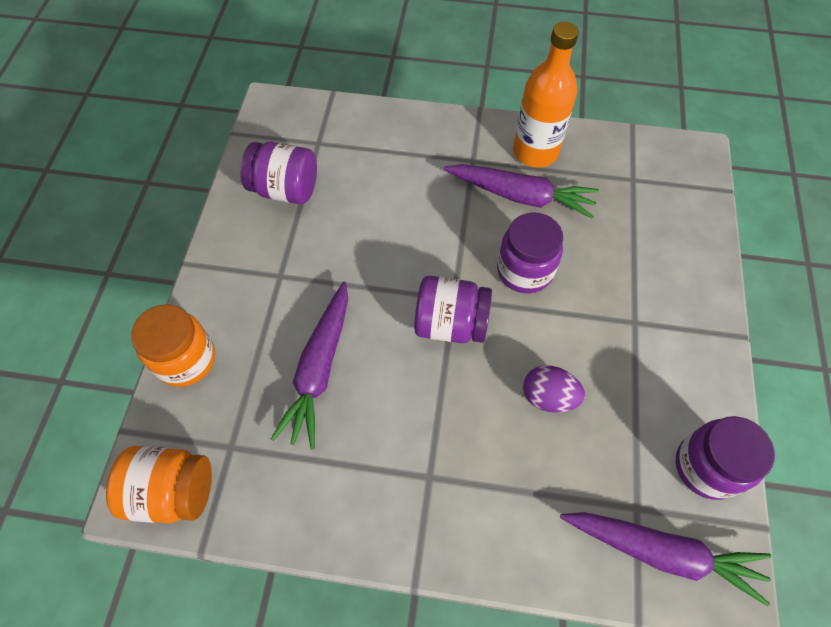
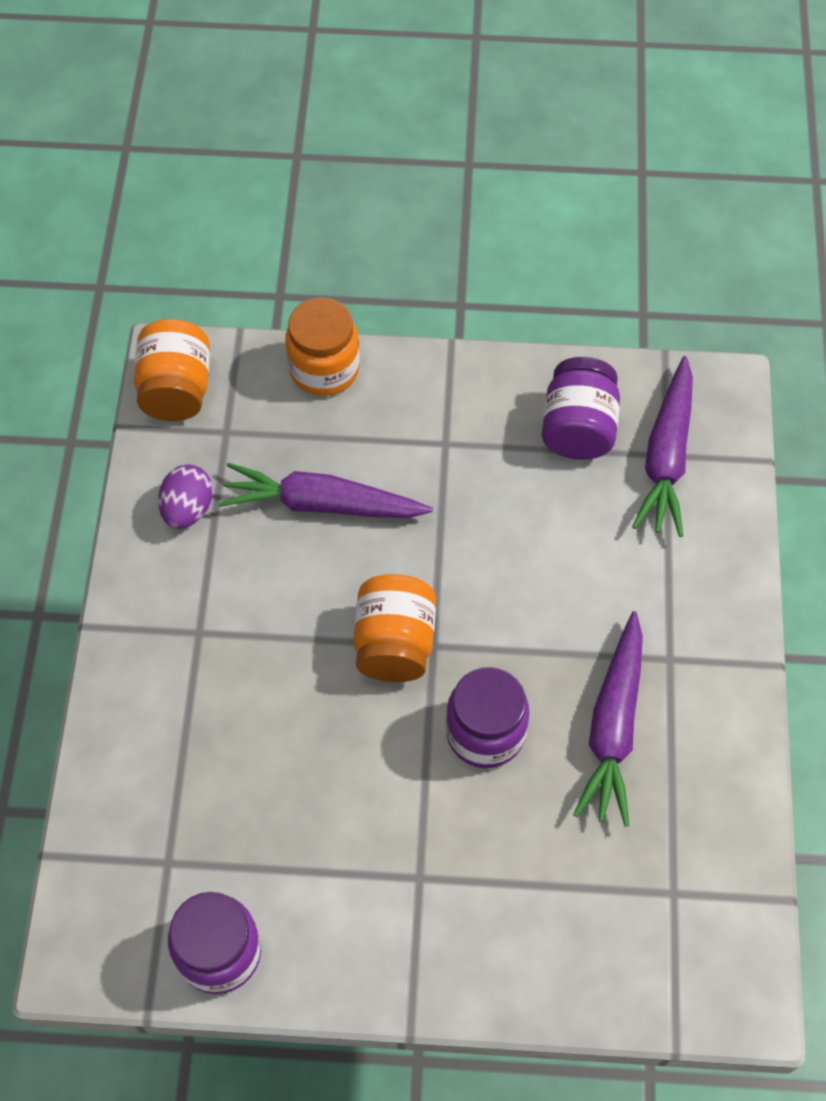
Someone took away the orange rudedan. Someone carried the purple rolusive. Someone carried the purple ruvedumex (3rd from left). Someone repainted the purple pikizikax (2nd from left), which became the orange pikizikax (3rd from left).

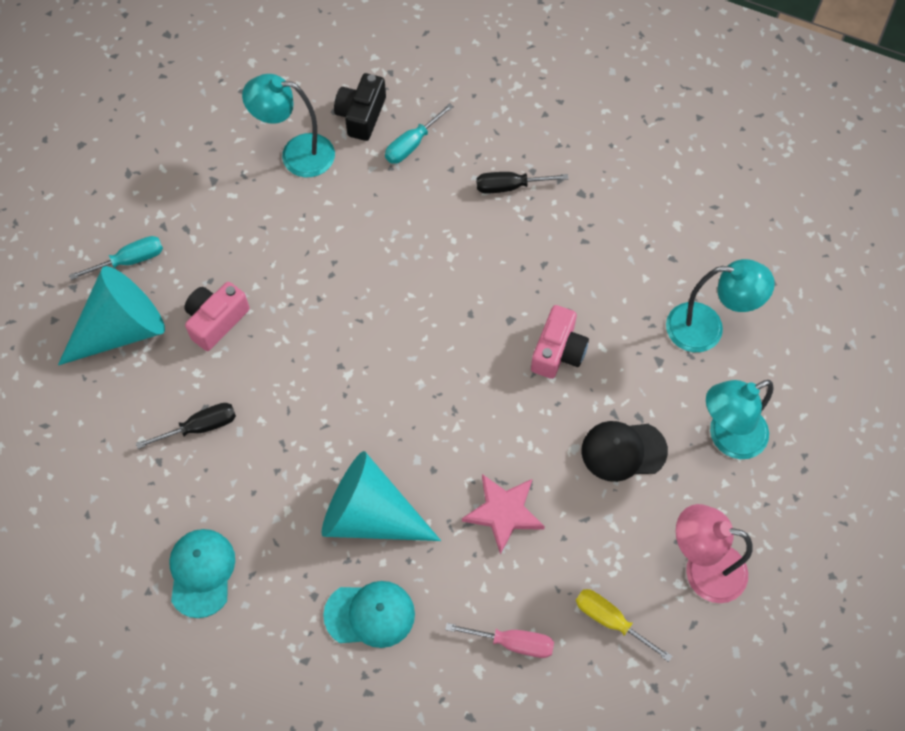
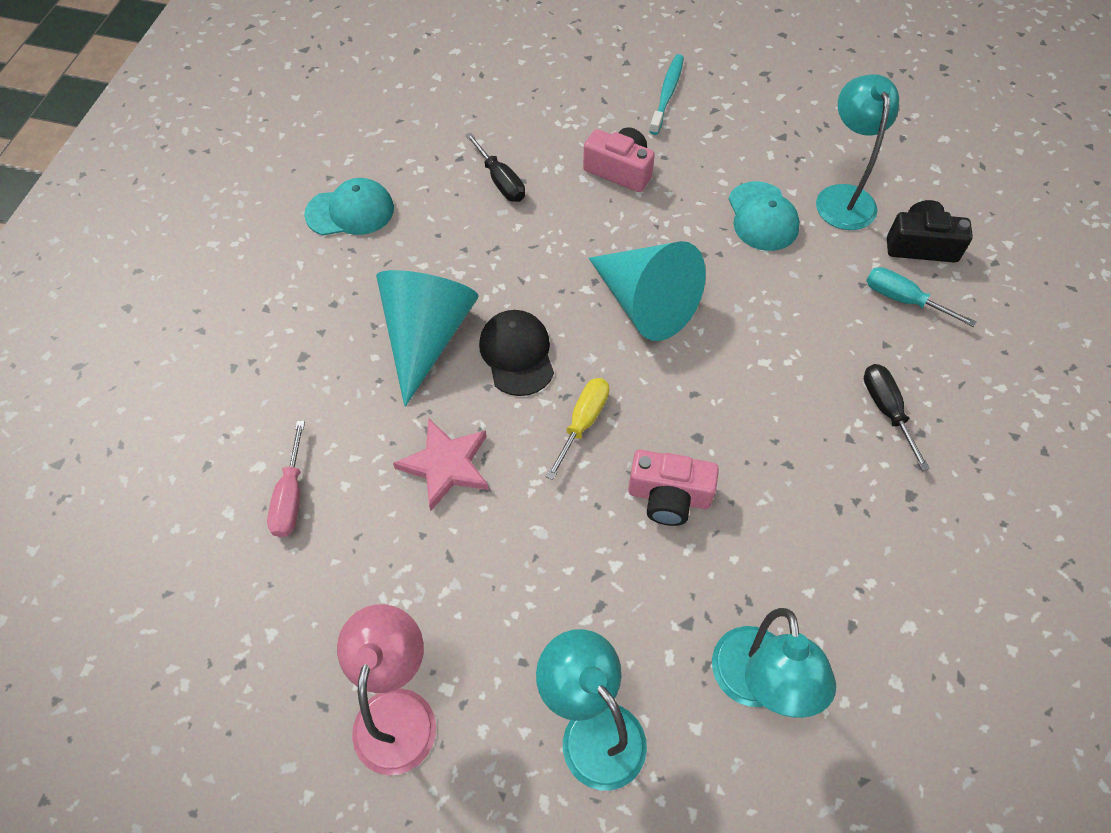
Someone carried the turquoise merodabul (1st from left in the first image). Someone carried the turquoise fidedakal (2nd from left). Someone carried the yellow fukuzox. Someone carried the black fidedakal. Someone swapped the turquoise fukuzox (1st from left) for the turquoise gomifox.

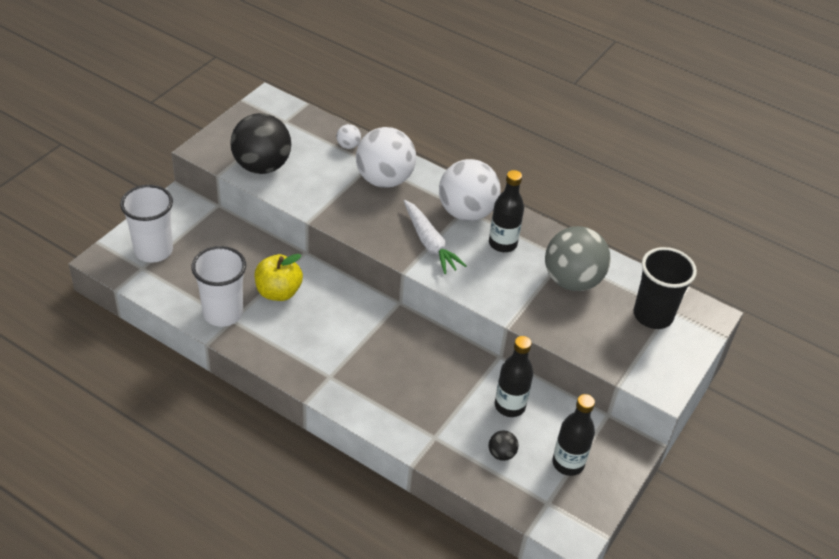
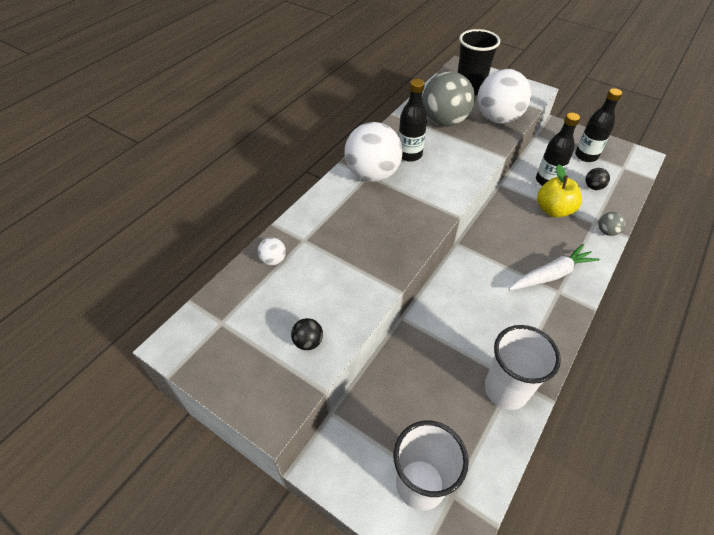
Someone put down the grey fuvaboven (2nd from left). Someone carried the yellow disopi. Someone carried the white fuvaboven (2nd from left in the first image). Someone carried the white ruvedumex. Someone scaled the black fuvaboven (1st from left) by 0.42.

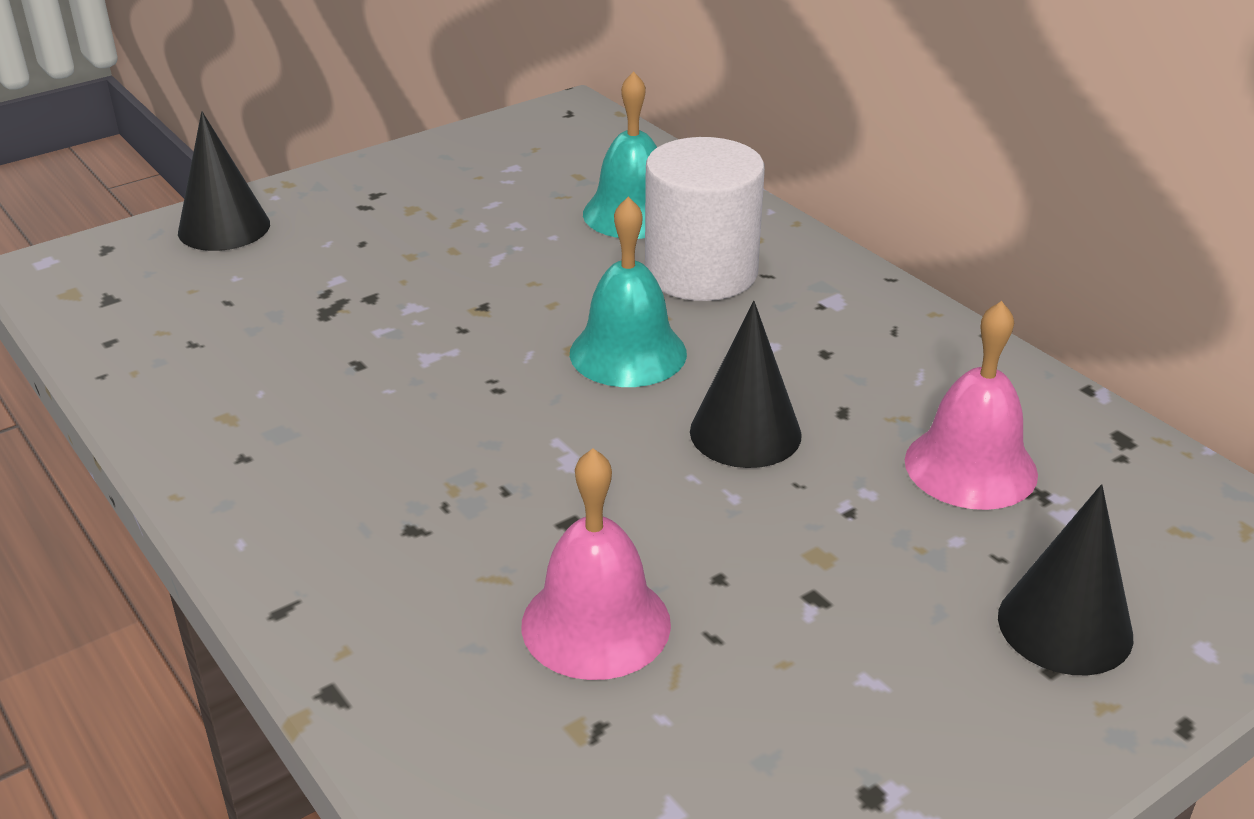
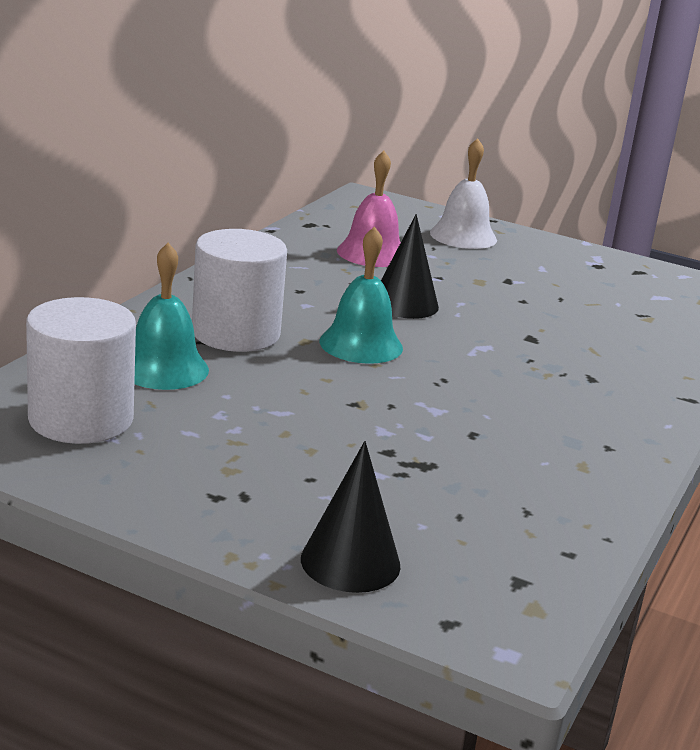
Someone took away the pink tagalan (1st from left). Someone put down the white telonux (1st from left). Someone swapped the black merodabul (3rd from left) for the white tagalan.

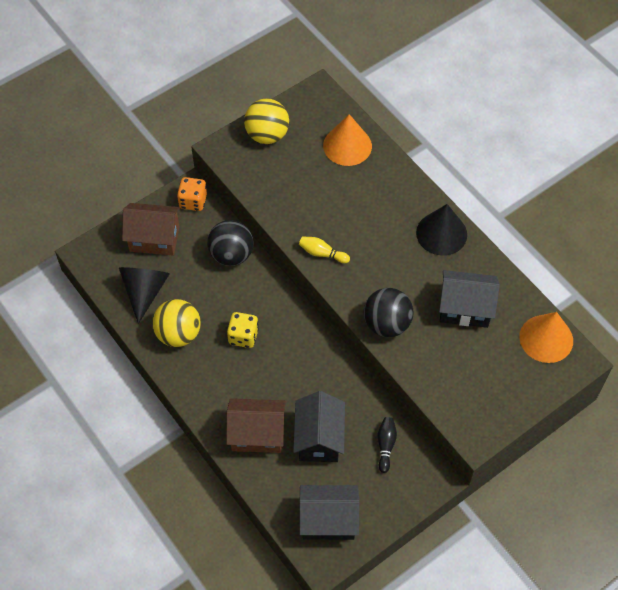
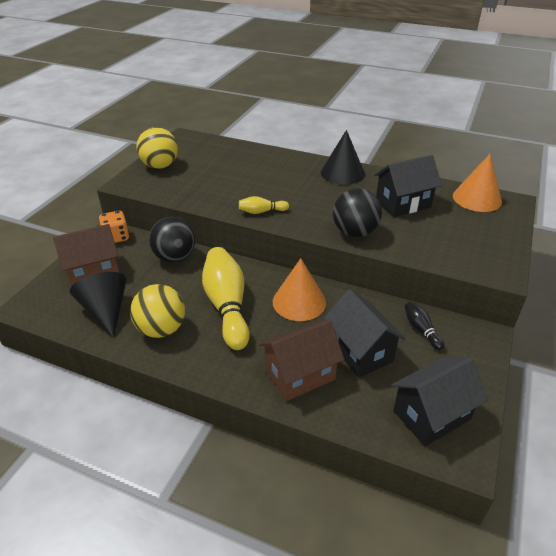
Someone carried the orange merodabul (1st from left). Someone swapped the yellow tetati for the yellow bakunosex (1st from left).

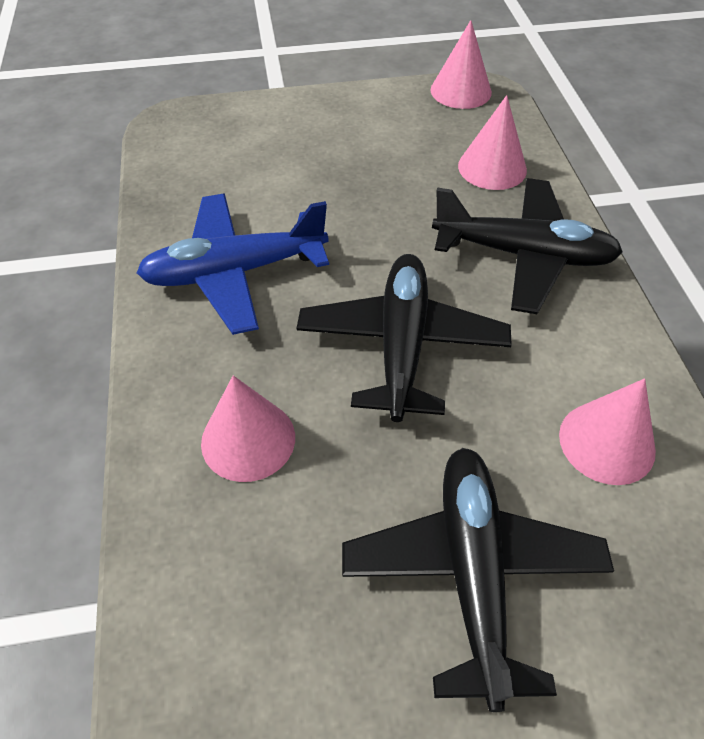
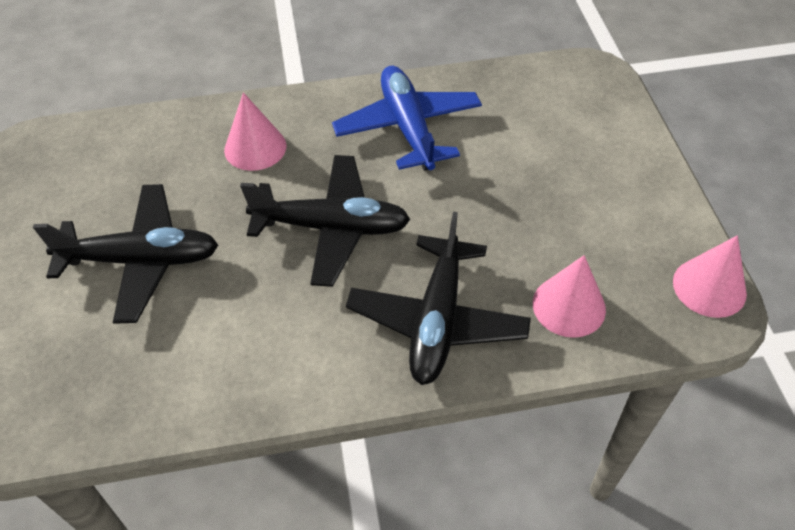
Someone took away the pink merodabul (4th from left).

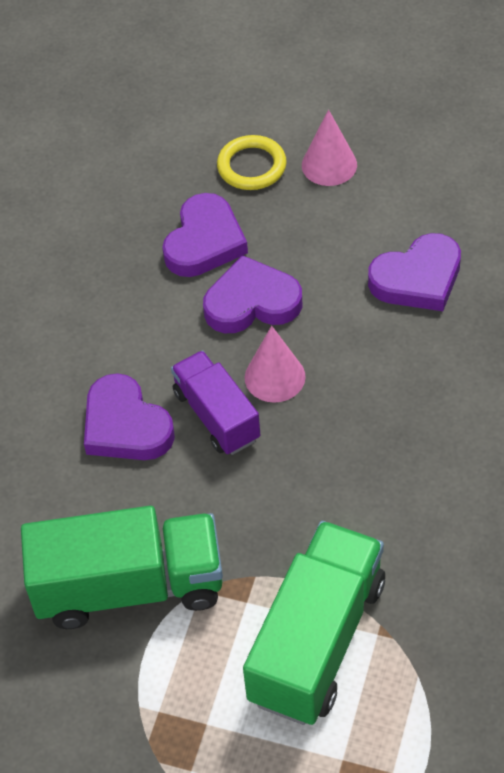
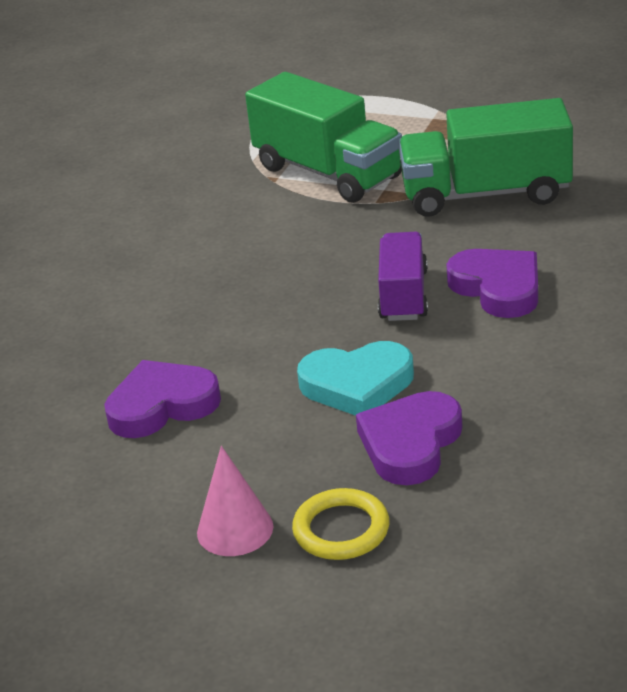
Someone took away the pink merodabul (1st from left). Someone repainted the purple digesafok (3rd from left), which became the turquoise digesafok. Someone rotated the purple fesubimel by 150 degrees counterclockwise. Someone rotated the green fesubimel (2nd from left in the first image) by 75 degrees counterclockwise.

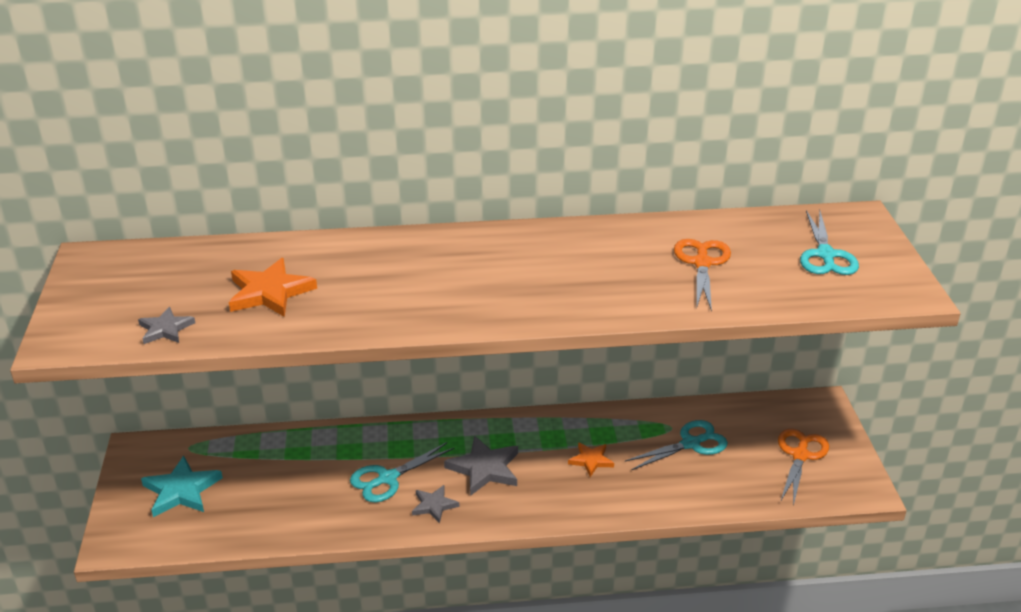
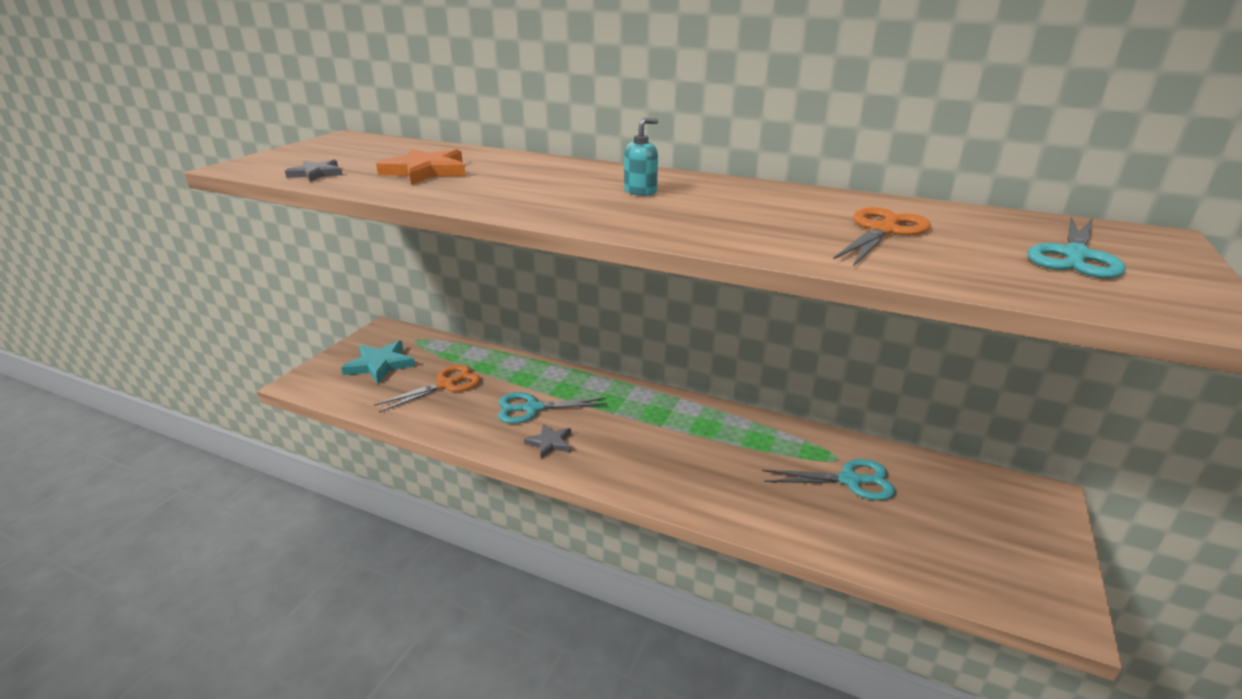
Someone took away the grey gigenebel (3rd from left). Someone took away the orange gigenebel (2nd from left). Someone put down the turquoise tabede. Someone carried the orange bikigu (2nd from left in the first image).

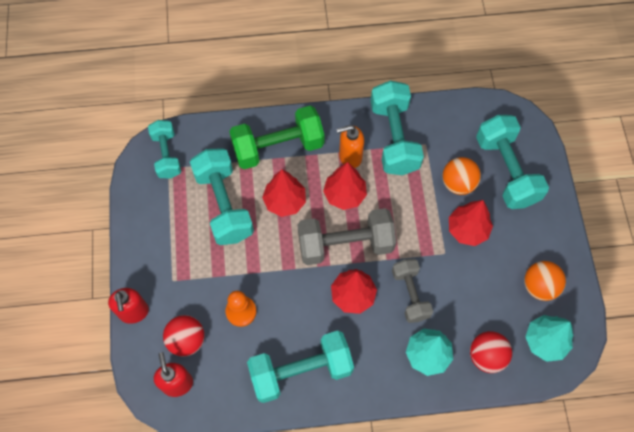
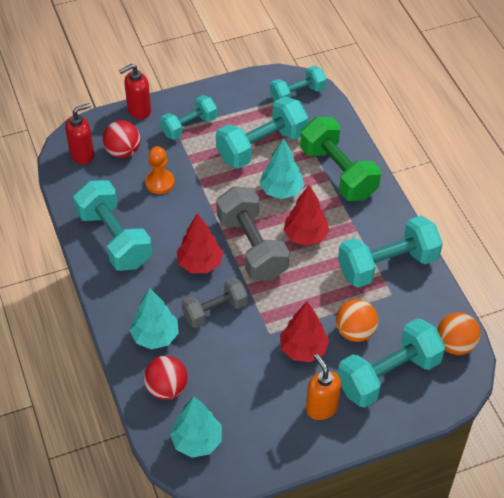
Someone put down the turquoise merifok (2nd from left). Someone carried the orange tabede. Someone carried the orange fuvaboven (2nd from left). Someone repainted the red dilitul (1st from left), which became the turquoise dilitul (3rd from left).

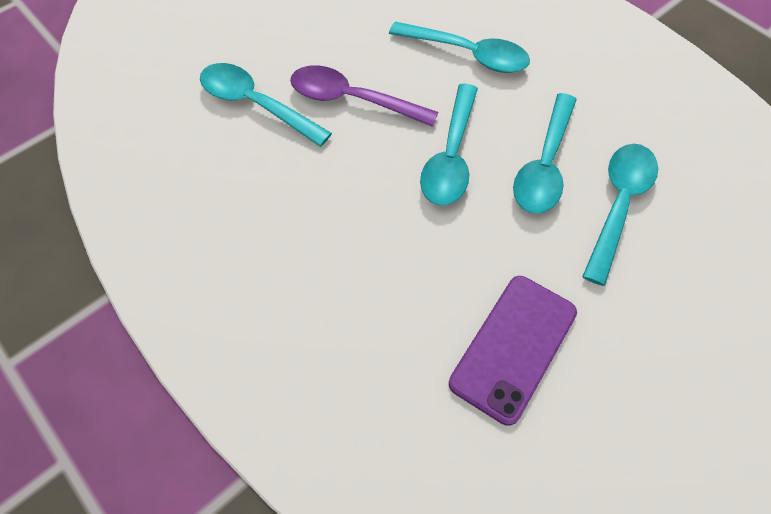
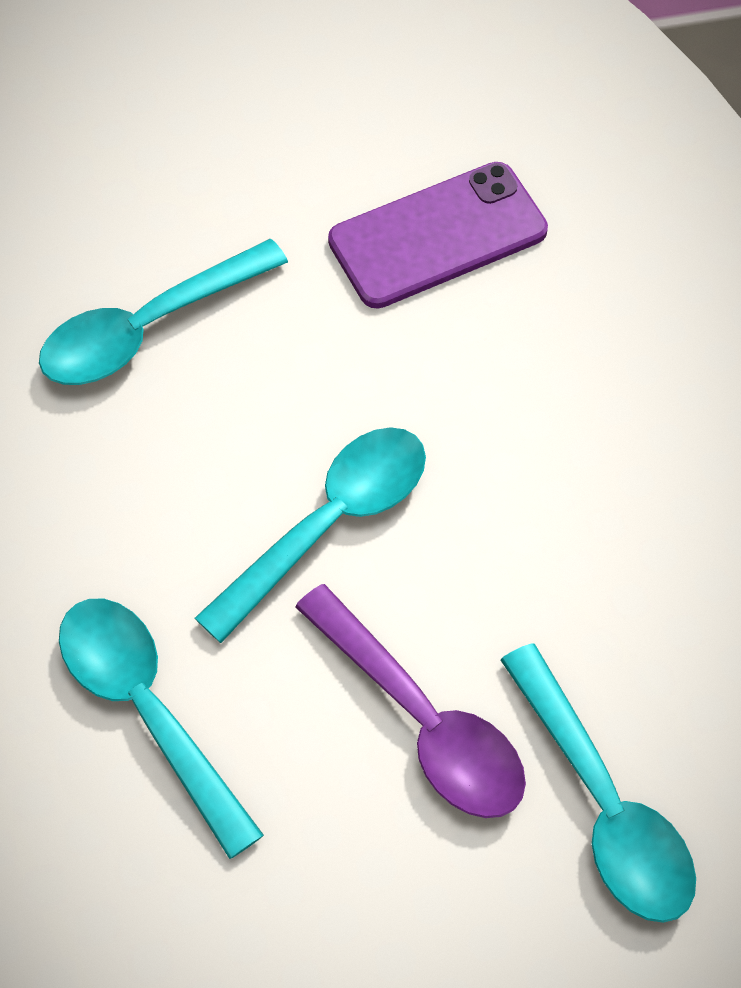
Someone took away the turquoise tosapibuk (4th from left).

